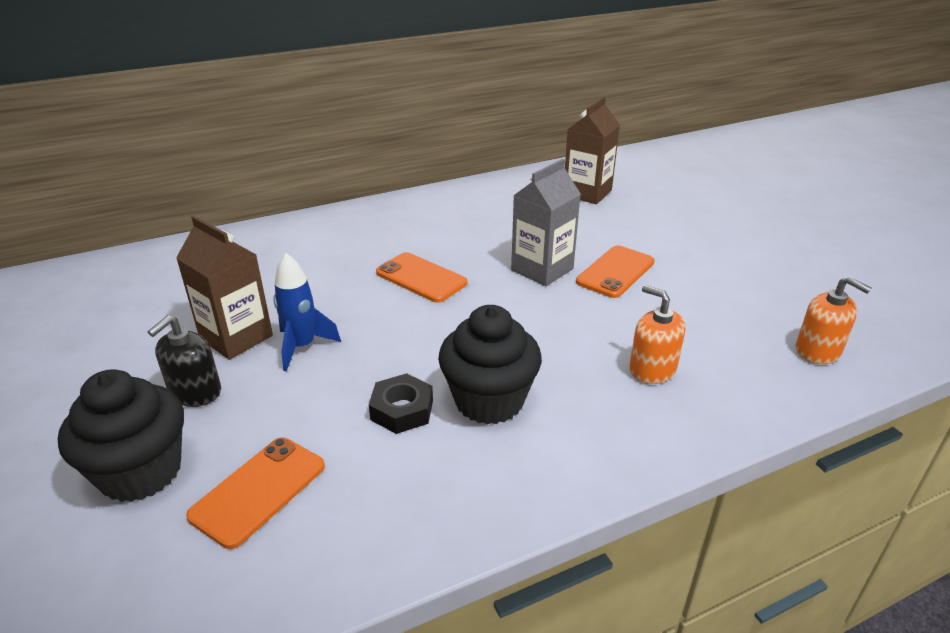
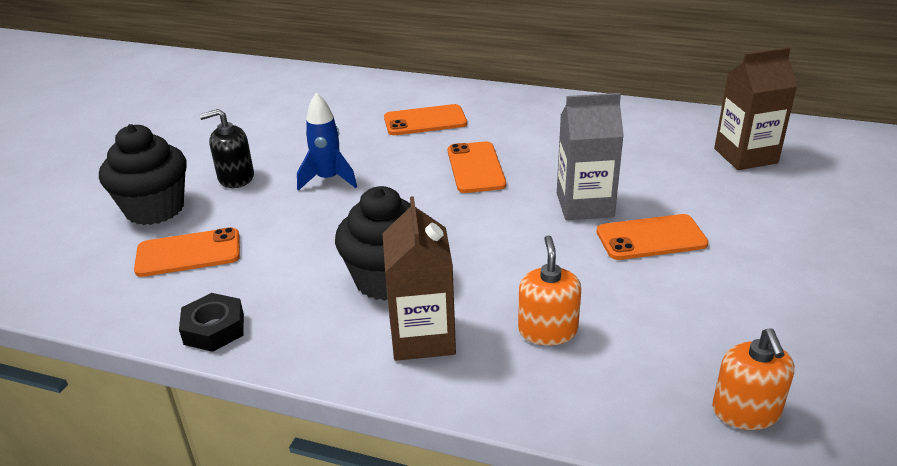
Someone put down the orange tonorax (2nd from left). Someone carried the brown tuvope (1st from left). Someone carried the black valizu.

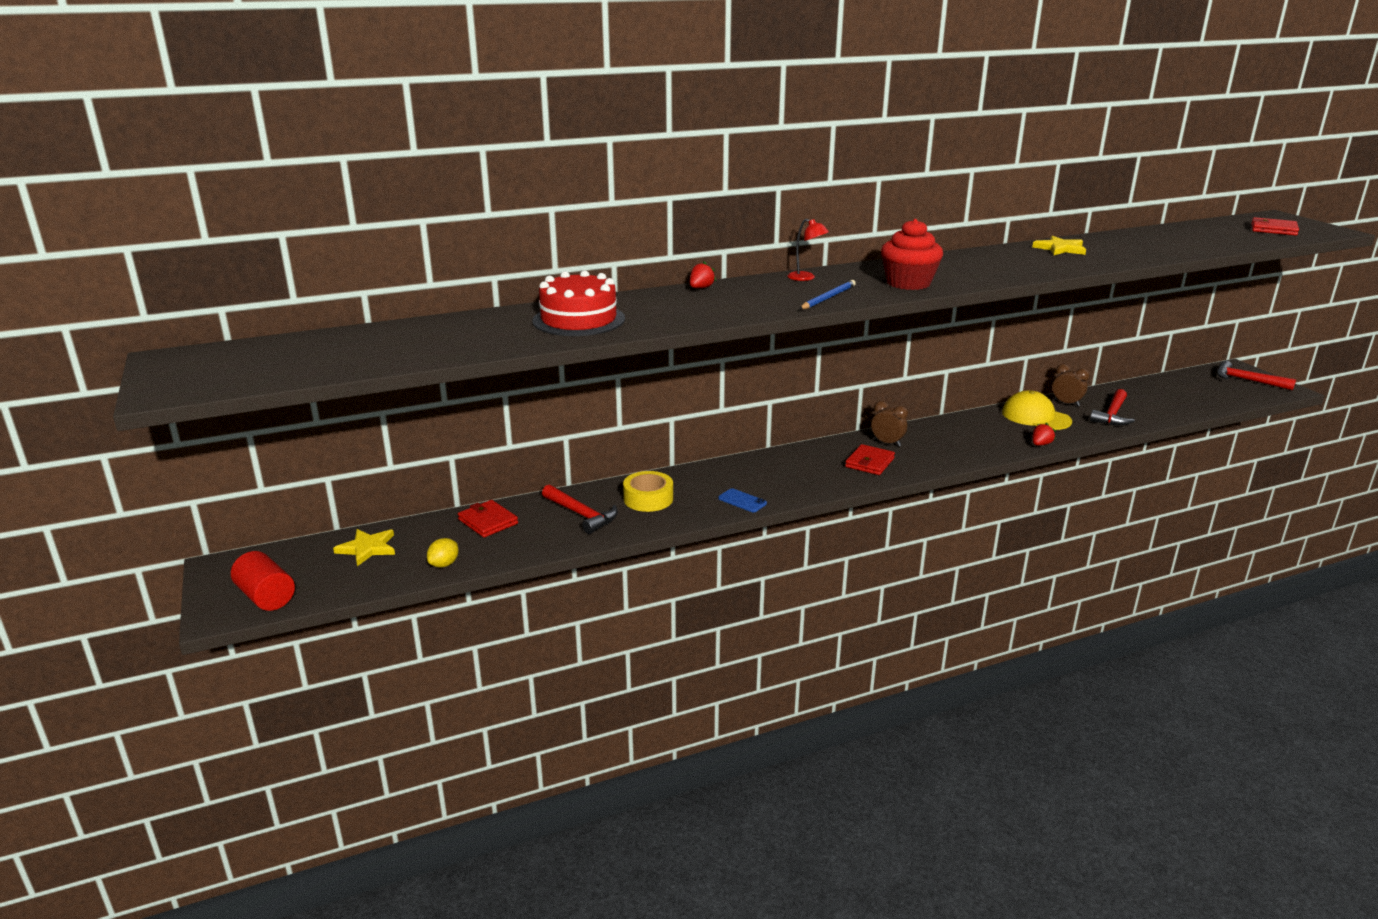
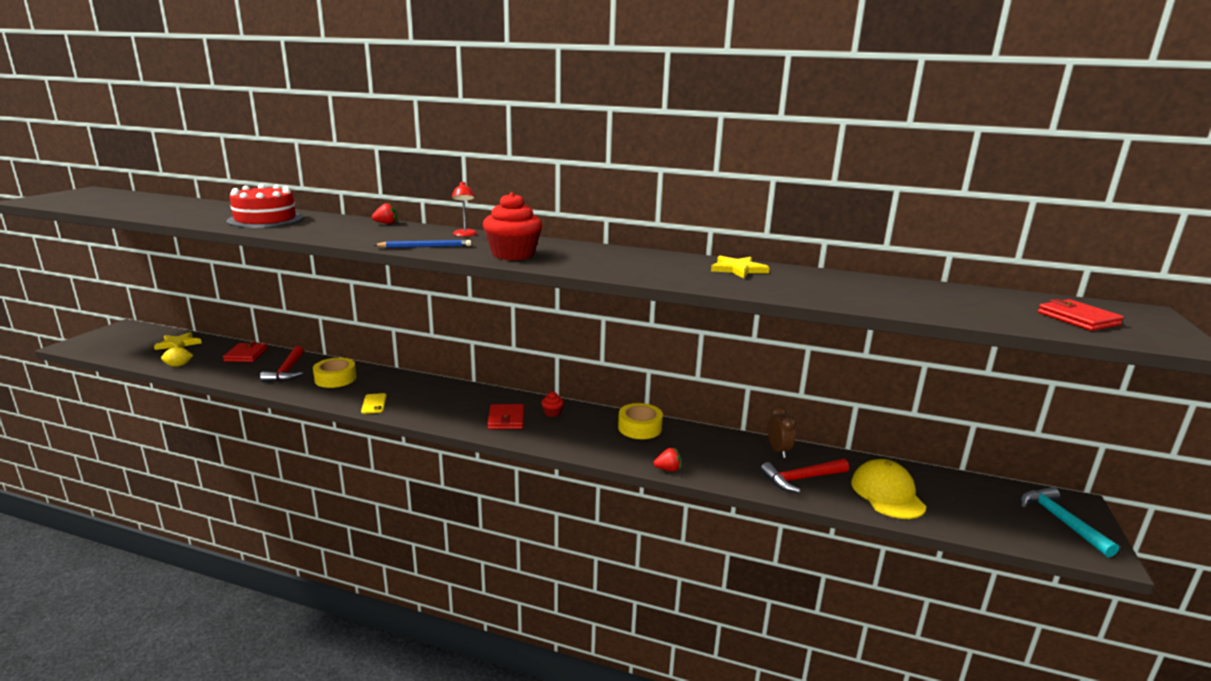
Someone took away the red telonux. Someone put down the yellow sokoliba (2nd from left). Someone carried the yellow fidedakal. Someone swapped the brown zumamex (1st from left) for the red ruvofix (2nd from left). Someone repainted the blue tonorax, which became the yellow tonorax. Someone repainted the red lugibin (3rd from left), which became the turquoise lugibin. Someone rotated the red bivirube (2nd from left) by 75 degrees counterclockwise.

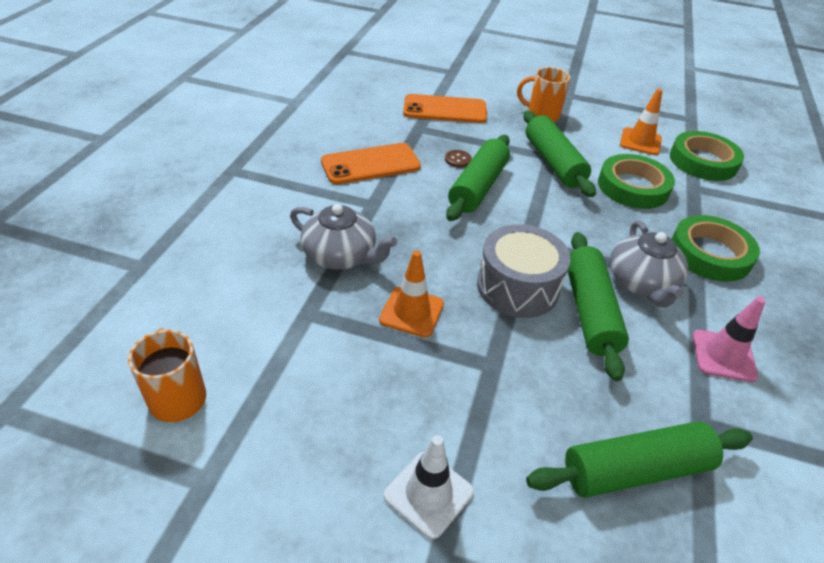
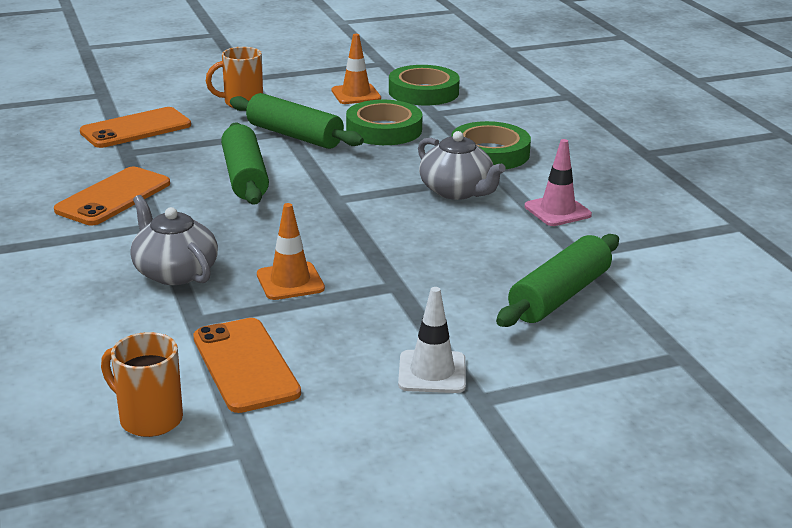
Someone took away the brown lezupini. Someone took away the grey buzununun. Someone took away the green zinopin (3rd from left). Someone put down the orange tonorax (3rd from left). Someone rotated the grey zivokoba (1st from left) by 120 degrees counterclockwise.

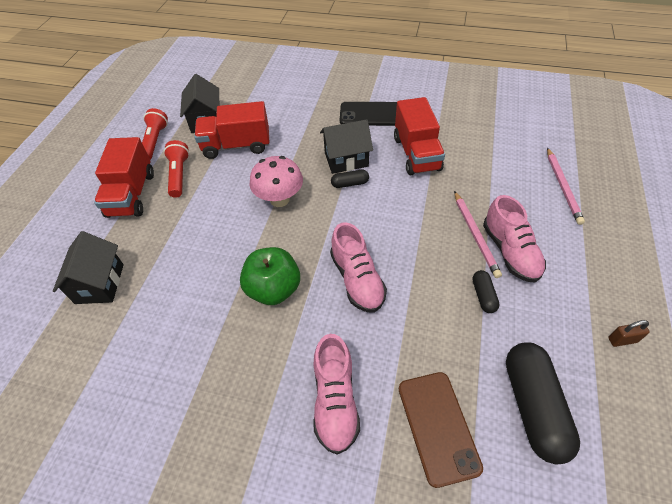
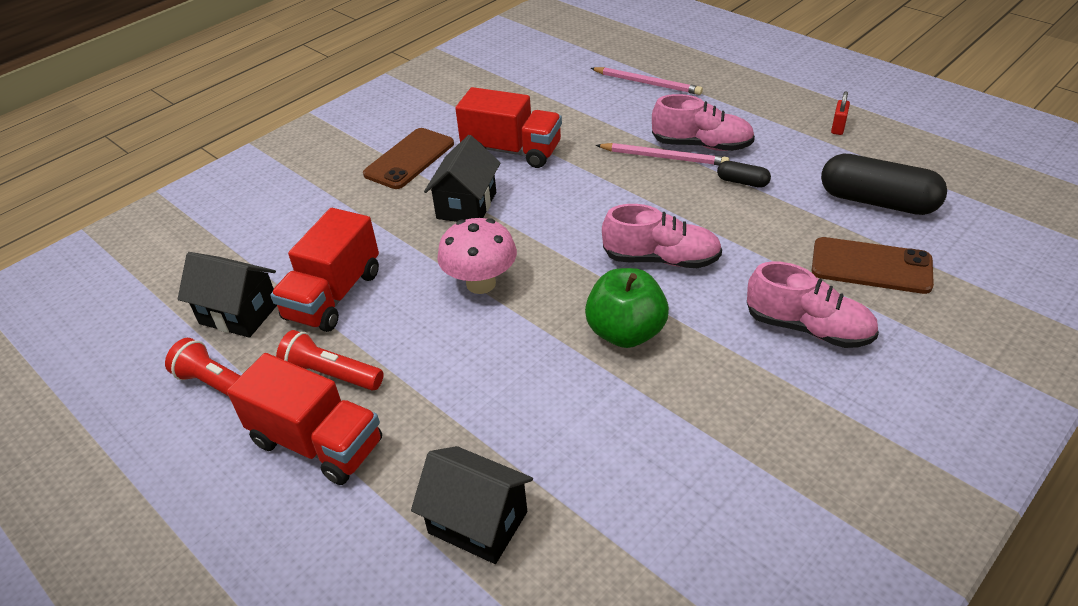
Someone took away the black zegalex (1st from left). Someone repainted the black tonorax, which became the brown tonorax (1st from left). Someone repainted the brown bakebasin, which became the red bakebasin.

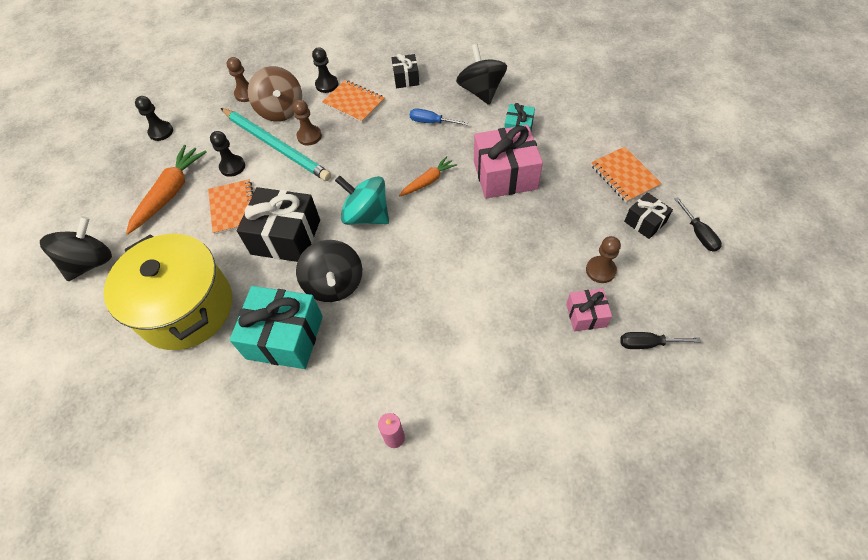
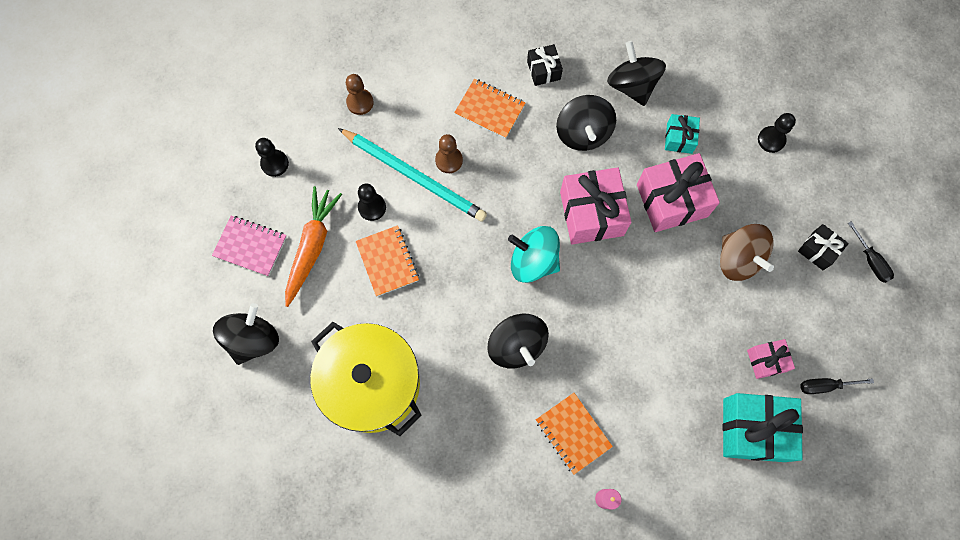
Someone took away the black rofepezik (1st from left). Someone took away the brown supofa (3rd from left). Someone put down the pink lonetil. Someone carried the turquoise rofepezik (1st from left in the first image). Someone carried the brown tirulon. Someone carried the black supofa (3rd from left). Someone carried the orange lonetil (3rd from left). Someone swapped the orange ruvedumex (2nd from left) for the pink rofepezik (1st from left). Someone swapped the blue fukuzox for the black tirulon (3rd from left).

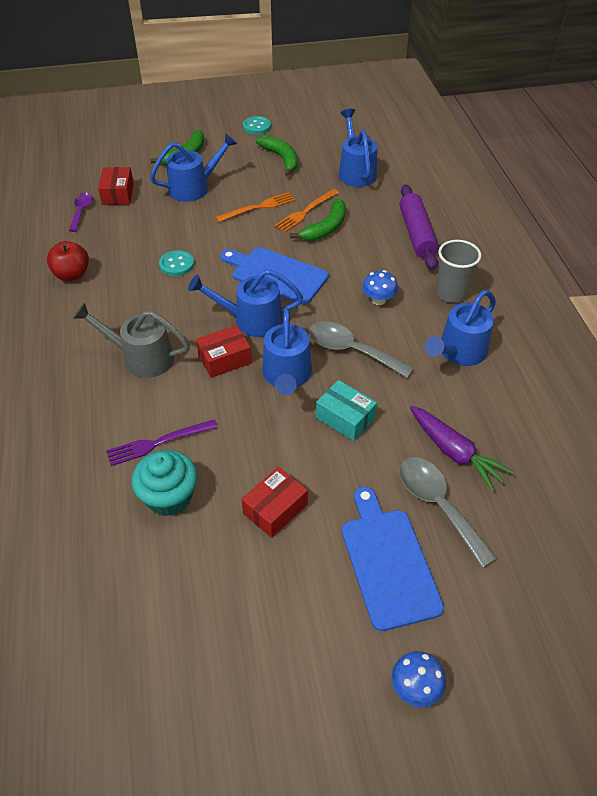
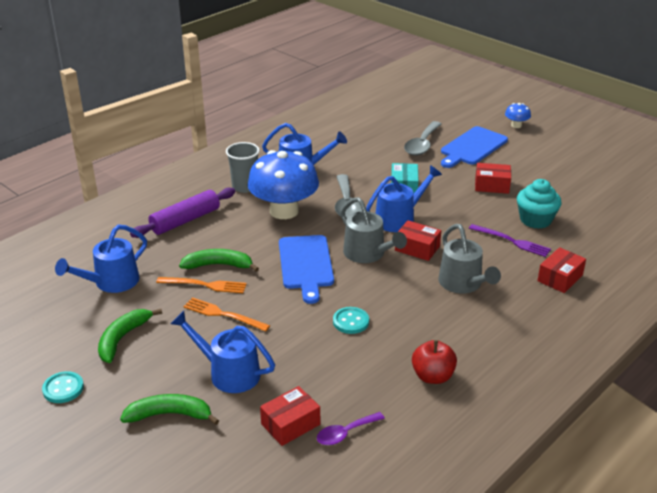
Someone took away the purple ruvedumex. Someone put down the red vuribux (4th from left). Someone repainted the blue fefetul (2nd from left), which became the grey fefetul (1st from left). Someone scaled the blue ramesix (1st from left) by 2.34.

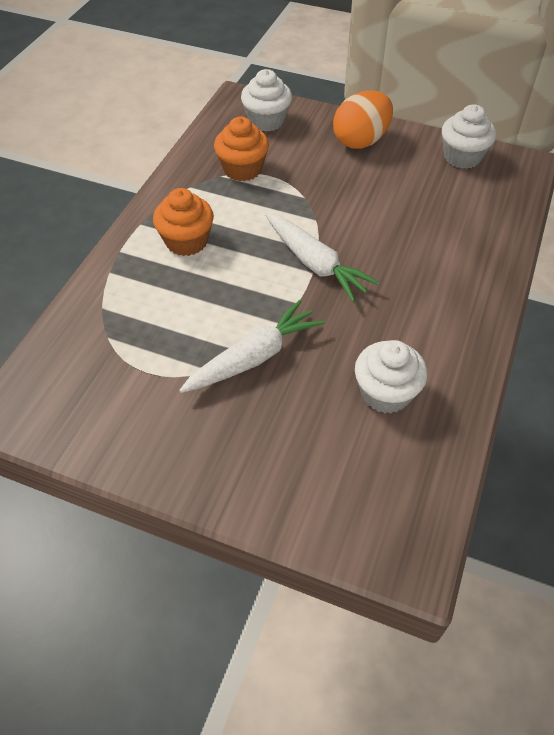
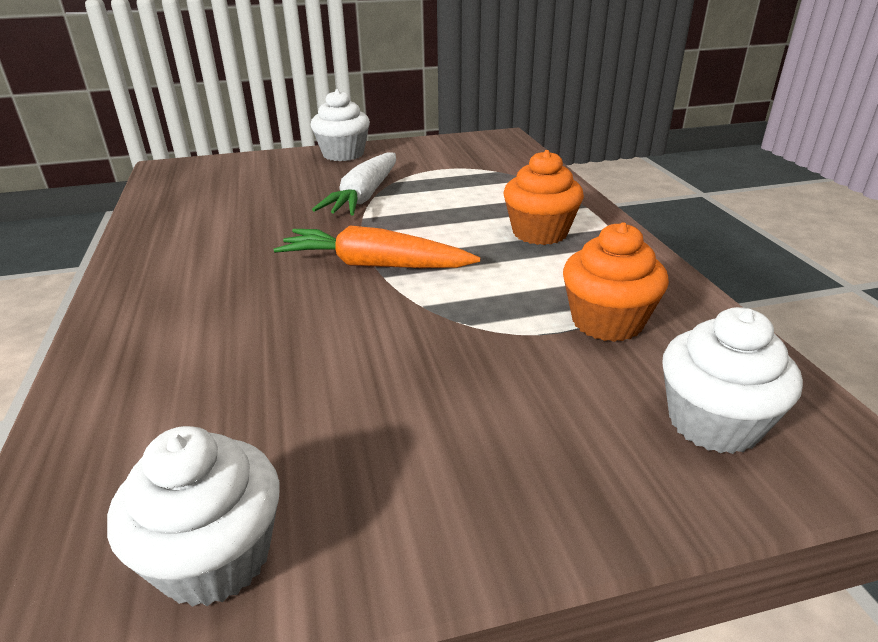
Someone took away the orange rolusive. Someone carried the white ruvofix (2nd from left). Someone repainted the white ruvedumex (2nd from left), which became the orange ruvedumex.

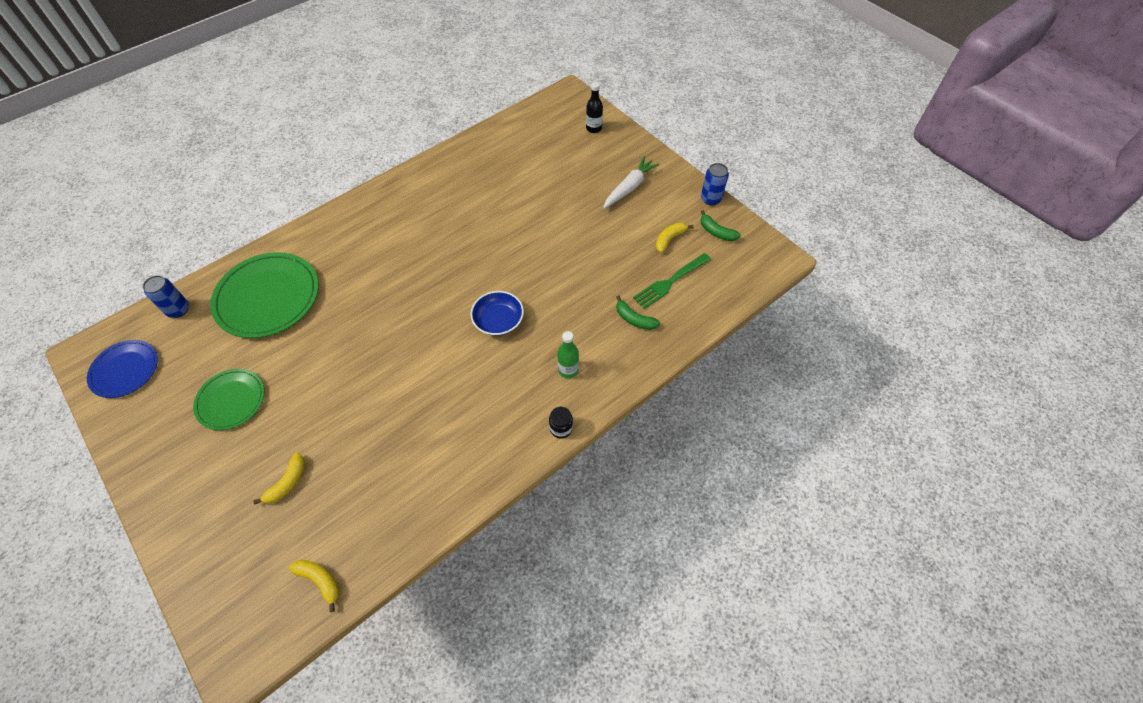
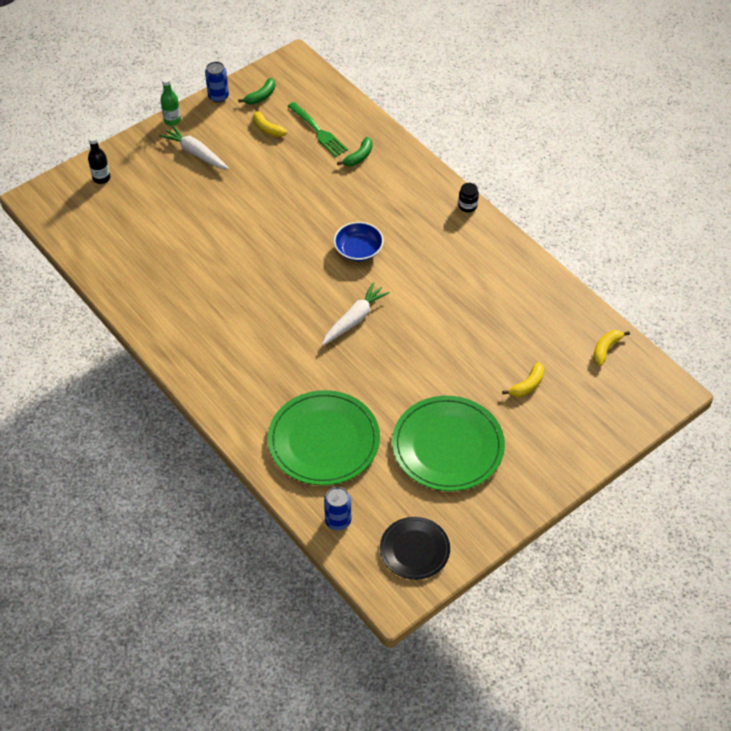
Someone put down the white ruvedumex (2nd from left). Someone carried the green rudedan. Someone repainted the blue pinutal, which became the black pinutal. Someone rotated the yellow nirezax (1st from left in the first image) by 105 degrees clockwise. Someone scaled the green pinutal (1st from left in the first image) by 1.68.

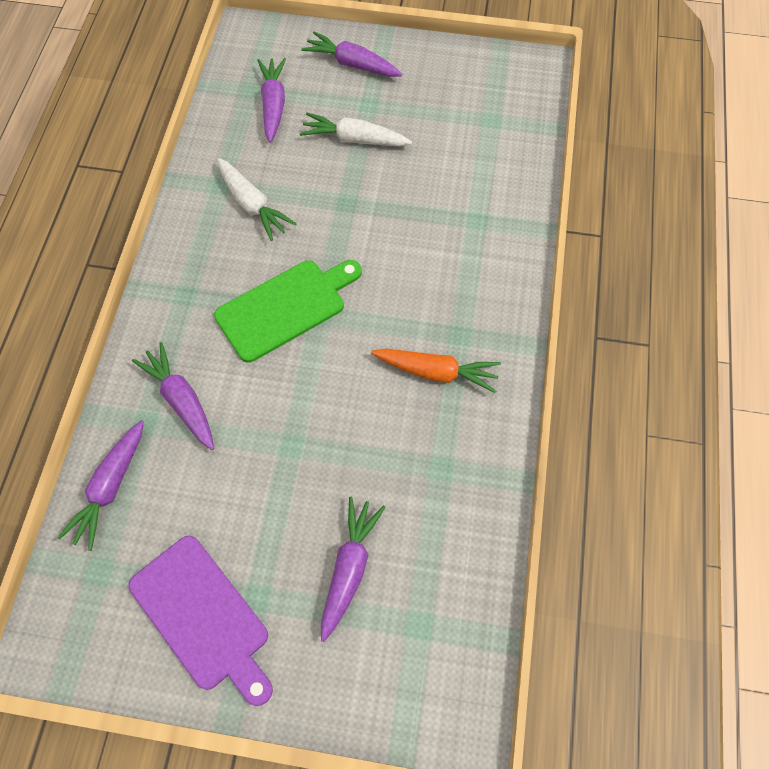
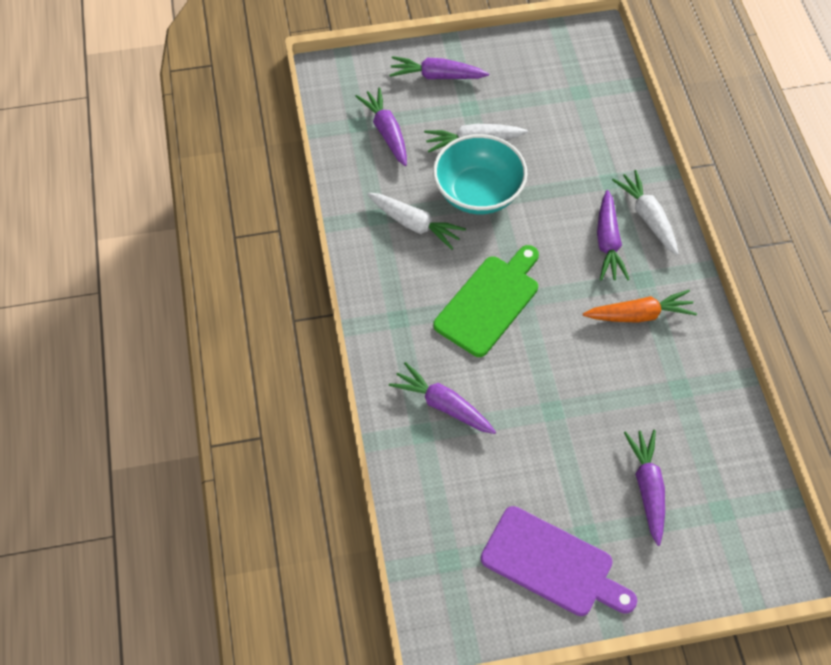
Someone put down the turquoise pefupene. Someone put down the white ruvedumex (3rd from left). Someone carried the purple ruvedumex (1st from left in the first image).

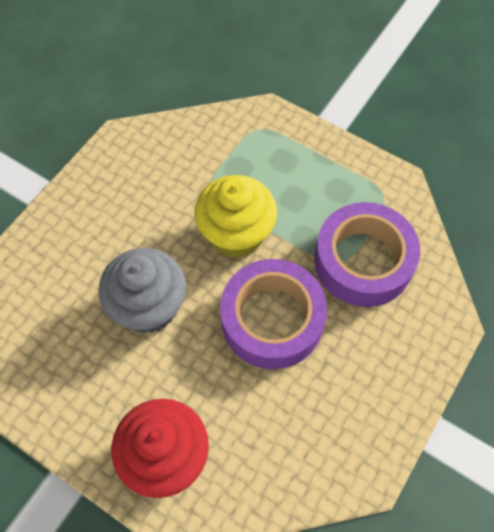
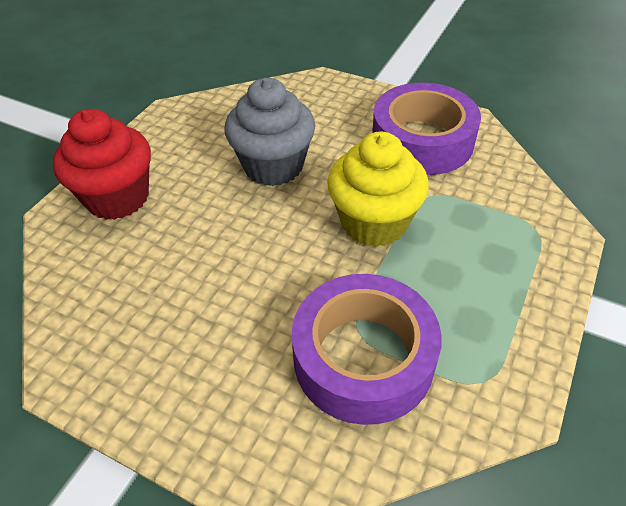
Someone carried the purple sokoliba (1st from left in the first image).

